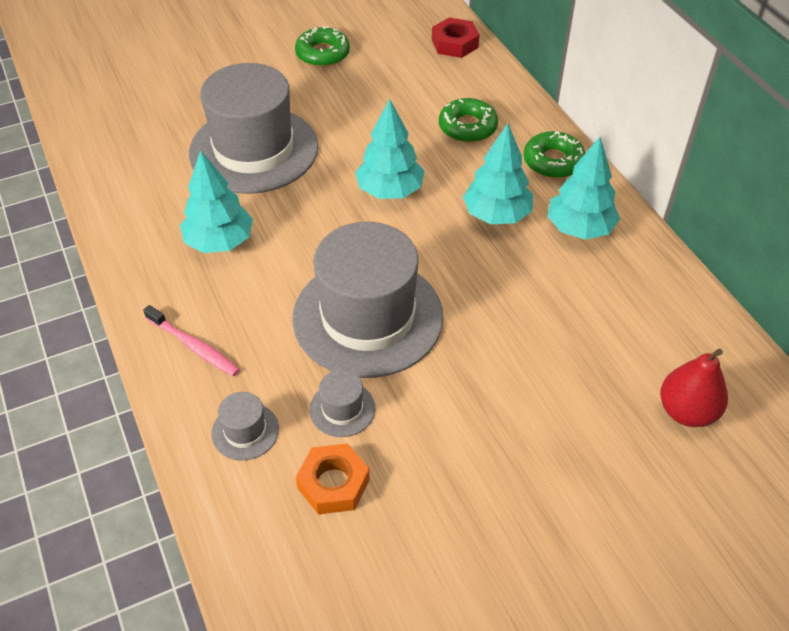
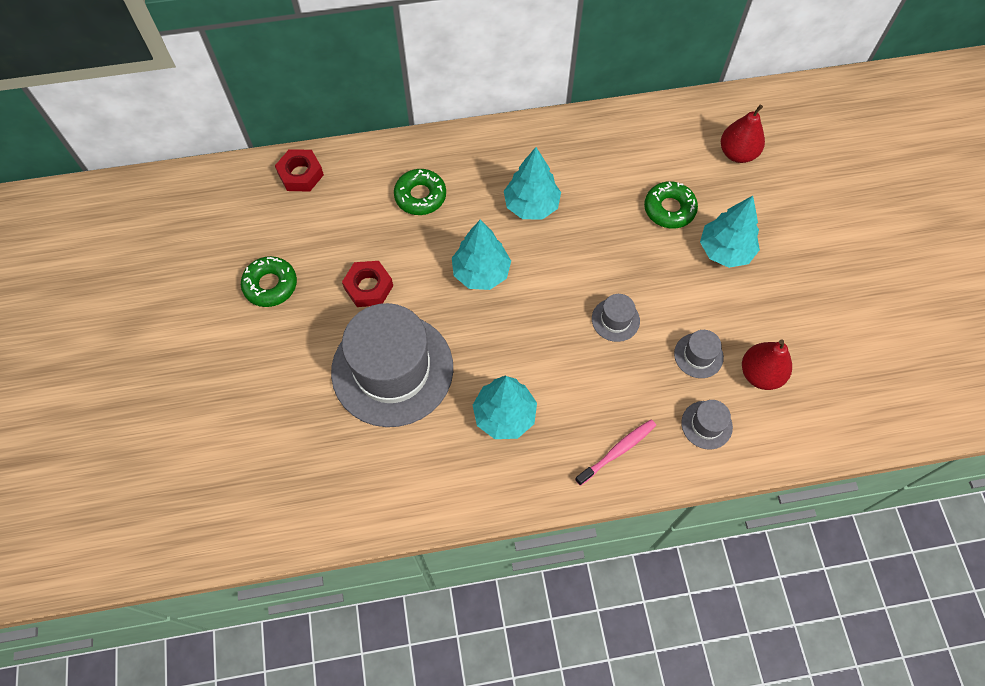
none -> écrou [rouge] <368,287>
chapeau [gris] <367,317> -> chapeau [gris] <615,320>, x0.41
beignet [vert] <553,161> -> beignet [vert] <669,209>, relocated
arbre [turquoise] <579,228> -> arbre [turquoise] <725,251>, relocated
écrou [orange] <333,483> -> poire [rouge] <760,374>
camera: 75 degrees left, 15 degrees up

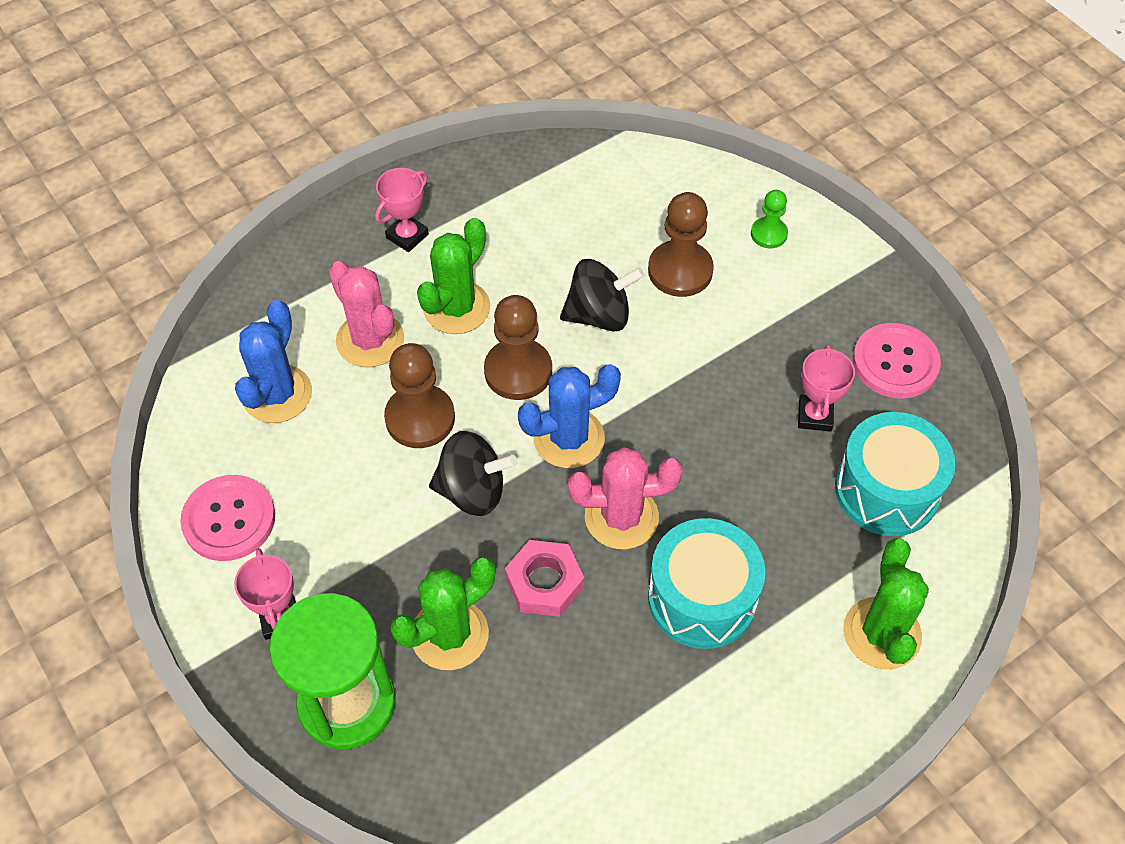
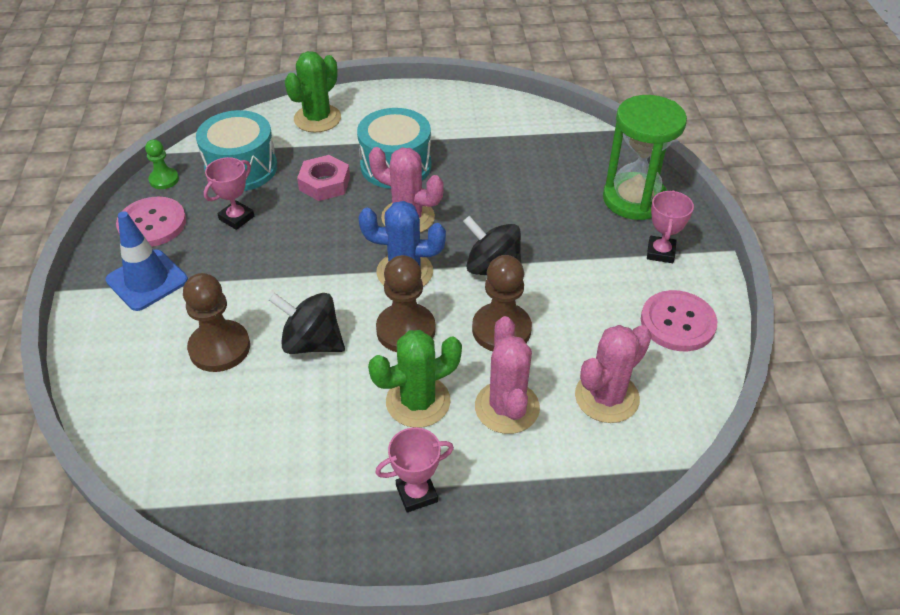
none -> cône de chantier [bleu] <147,280>
pion [vert] <768,234> -> pion [vert] <164,180>, relocated
écrou [rose] <544,583> -> écrou [rose] <324,183>, relocated
cactus [bleu] <277,394> -> cactus [rose] <607,397>
cactus [vert] <449,634> -> none
camera: 150 degrees left, 10 degrees down

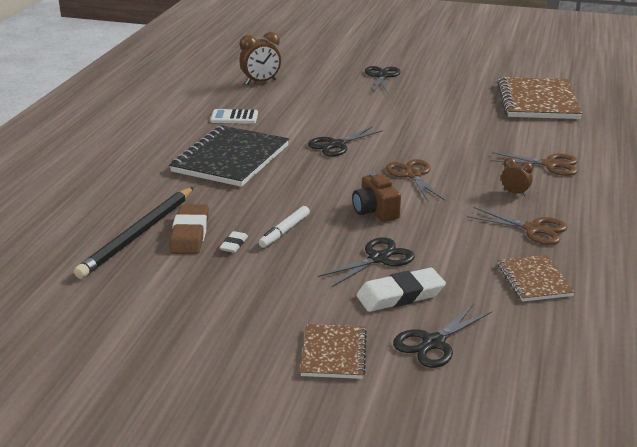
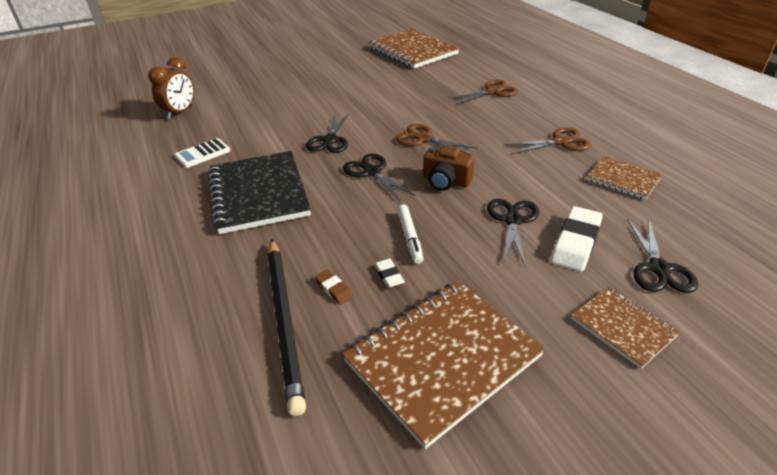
gomme [marron] <189,234> -> gomme [marron] <334,289>, x0.50
none -> carnet [marron] <442,359>
ciseaux [noir] <382,76> -> ciseaux [noir] <372,172>, relocated
réveil [marron] <514,193> -> none
camera: 40 degrees left, 10 degrees up

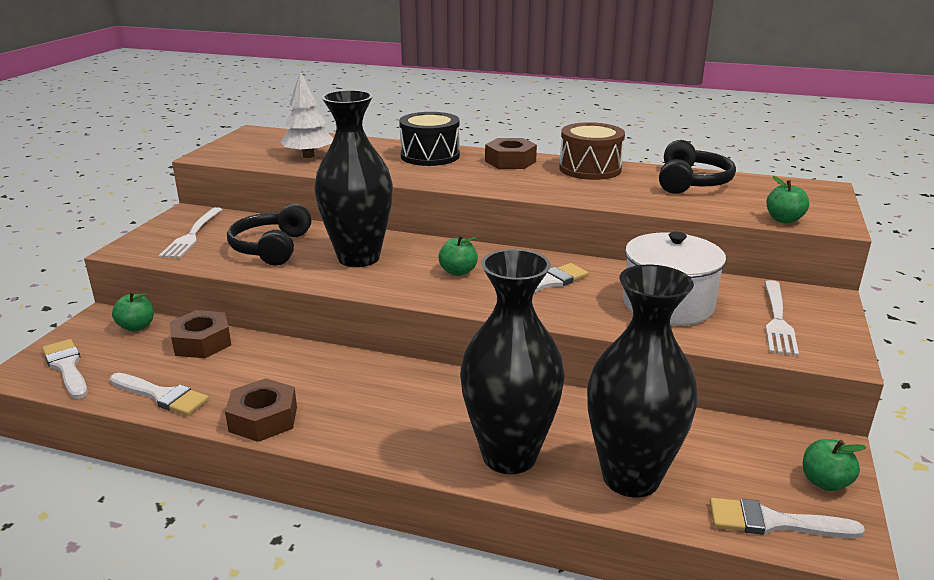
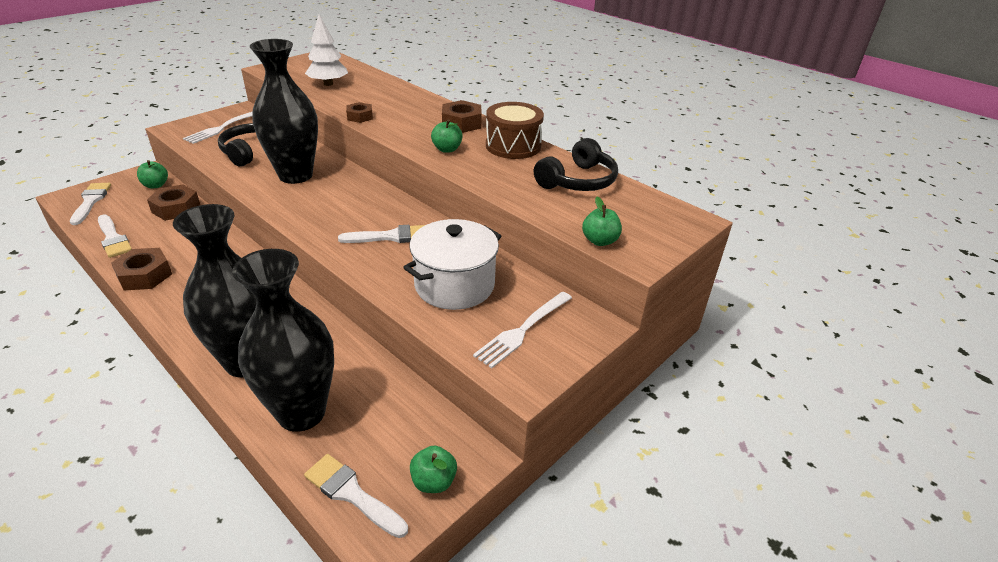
none -> écrou [marron] <360,117>
pomme [vert] <458,272> -> pomme [vert] <447,149>, relocated
tambour [noir] <430,156> -> none
camera: 25 degrees right, 10 degrees up

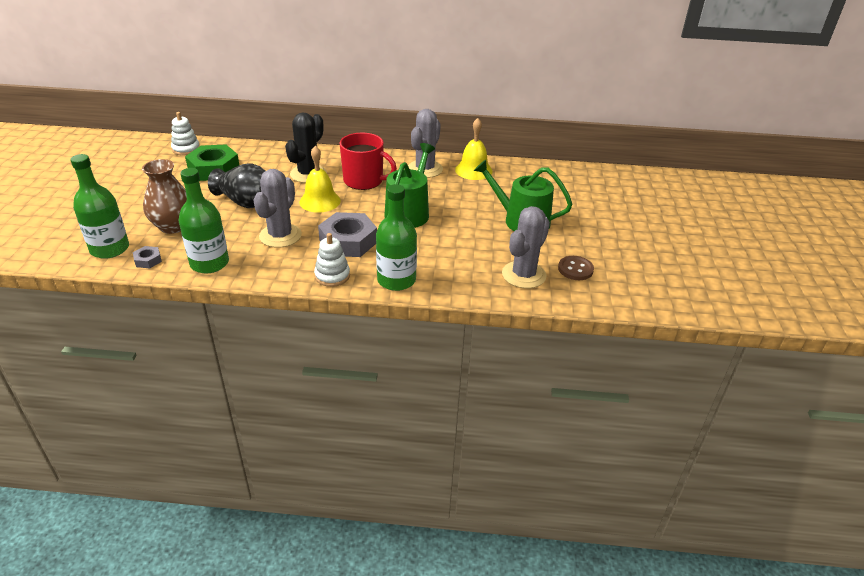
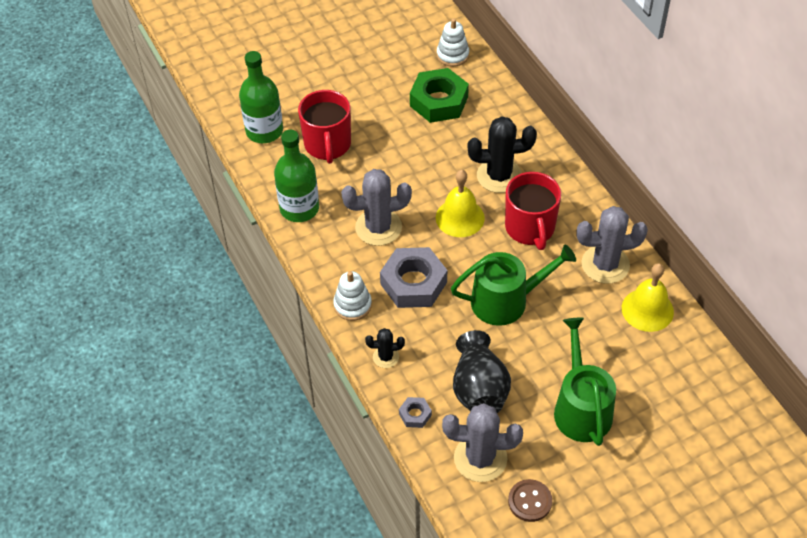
vase [marron] <173,226> -> tasse [rouge] <327,145>
bouteille [vert] <396,280> -> cactus [noir] <385,357>
écrou [gris] <148,260> -> écrou [gris] <415,415>, relocated
vase [noir] <246,202> -> vase [noir] <479,389>, relocated
camera: 60 degrees right, 15 degrees up

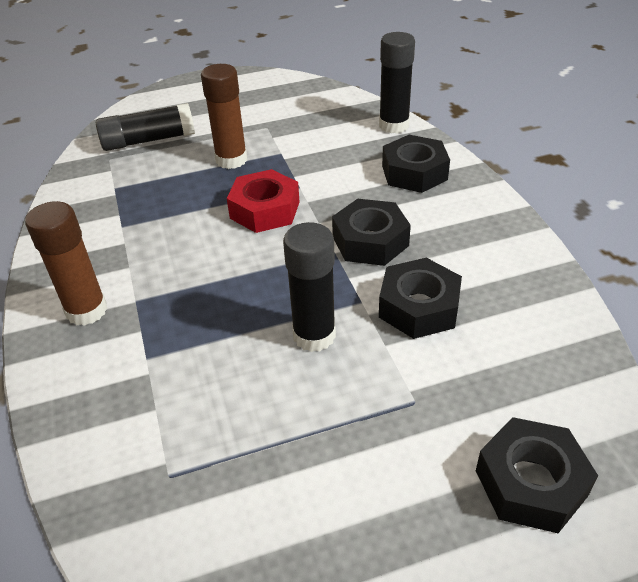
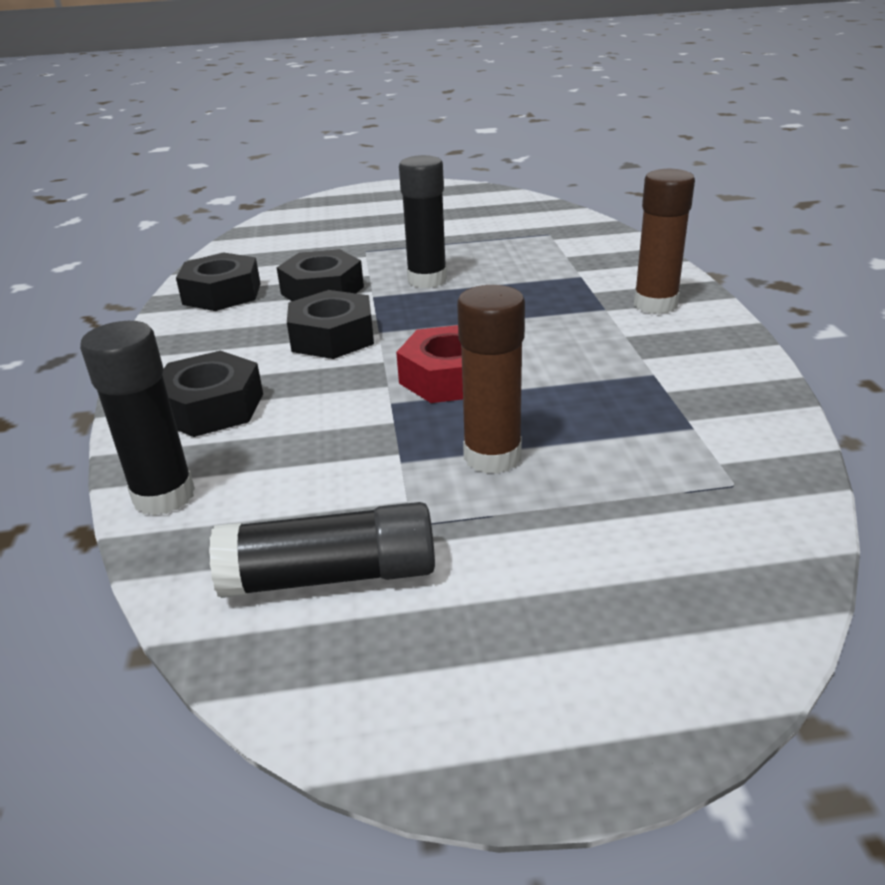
écrou [noir] <531,482> -> écrou [noir] <222,294>, relocated
bâton de colle [noir] <148,140> -> bâton de colle [noir] <330,576>, relocated
camera: 170 degrees left, 10 degrees down

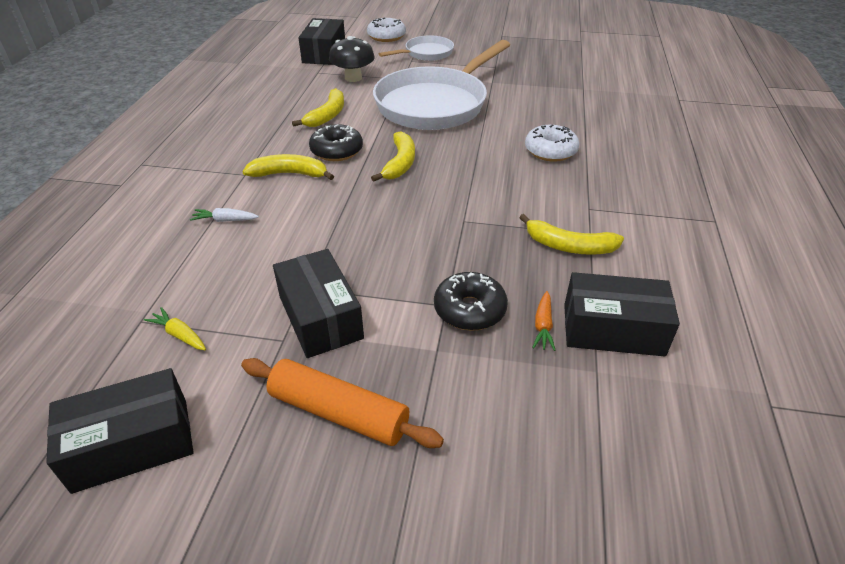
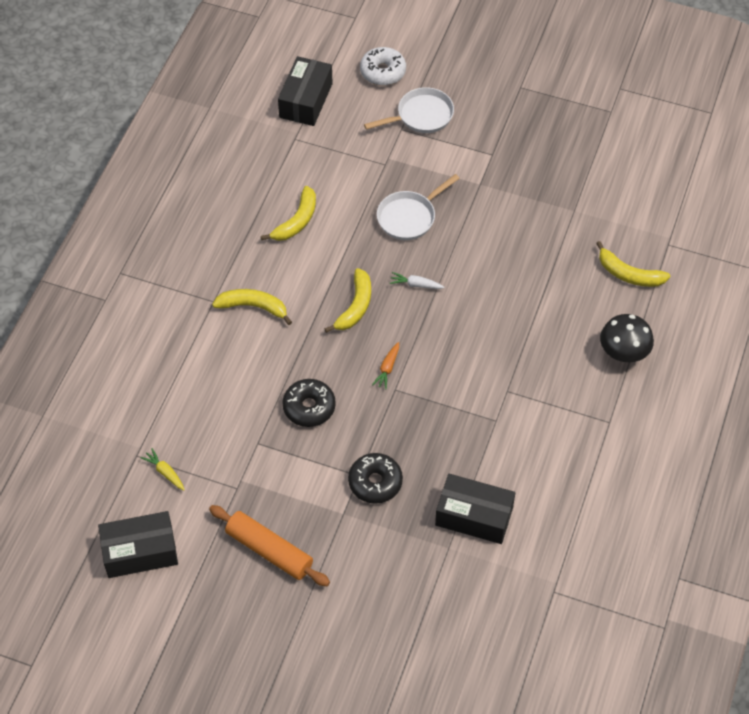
beignet [noir] <336,151> -> beignet [noir] <309,407>, relocated
carotte [orange] <543,326> -> carotte [orange] <387,368>, relocated
poêle [blanc] <435,104> -> poêle [blanc] <409,217>, x0.51
carotte [blanc] <225,220> -> carotte [blanc] <416,285>, relocated
banane [jaune] <569,246> -> banane [jaune] <629,274>, relocated
champignon [noir] <353,78> -> champignon [noir] <623,353>, relocated
boîte [noir] <320,317> -> none
beignet [blanc] <550,151> -> none
camera: 10 degrees right, 15 degrees up

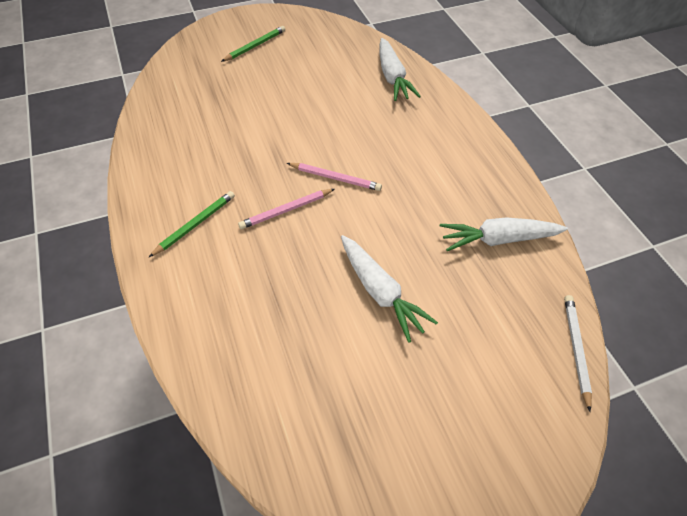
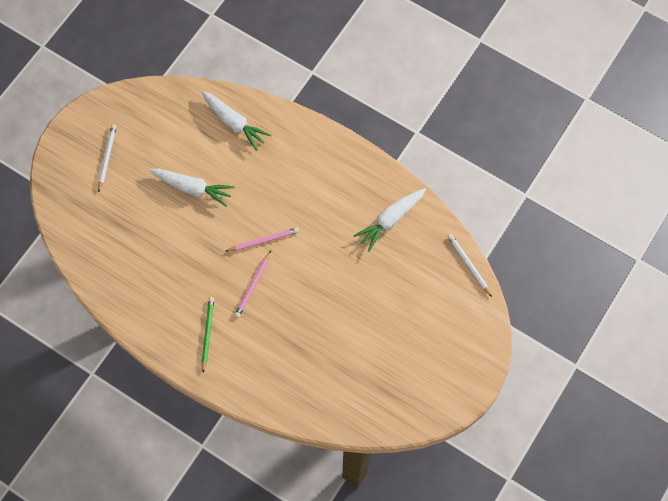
crayon [vert] <255,46> -> crayon [blanc] <107,157>
carotte [blanc] <380,292> -> carotte [blanc] <193,188>, relocated
camera: 35 degrees left, 15 degrees up

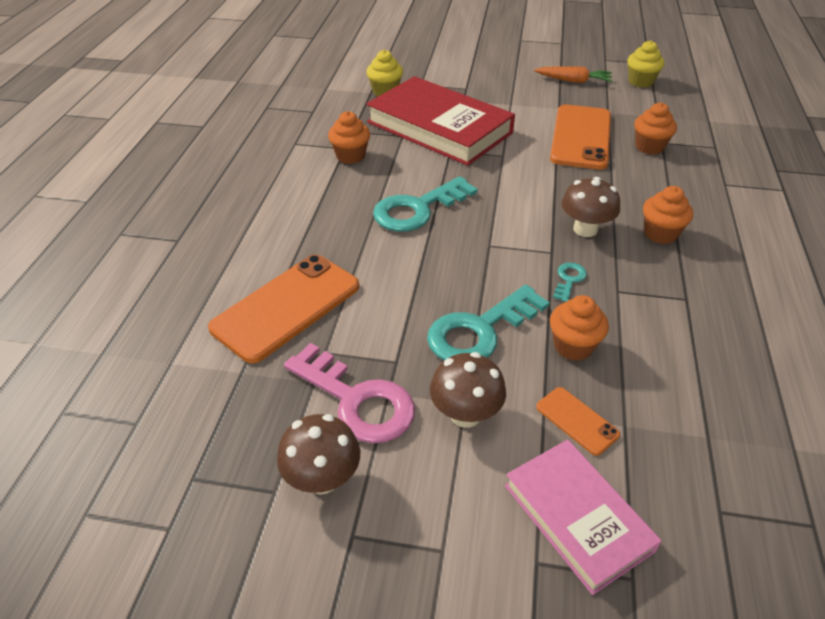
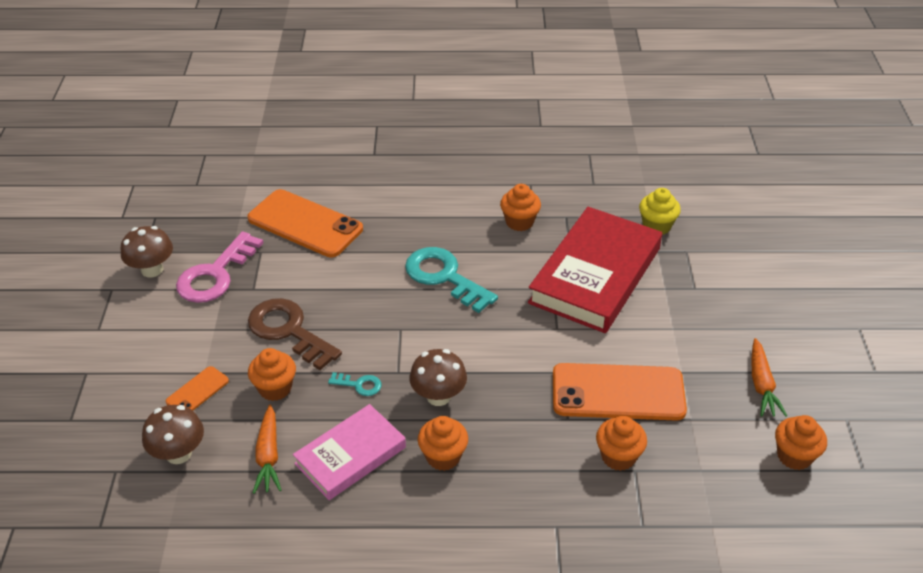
champignon [marron] <465,414> -> champignon [marron] <178,453>, relocated
clé [turquoise] <479,331> -> clé [marron] <288,331>
none -> carotte [orange] <268,456>
livre [rose] <577,517> -> livre [rose] <350,455>, relocated
muffin [jaune] <640,82> -> muffin [orange] <794,456>
camera: 80 degrees right, 0 degrees up

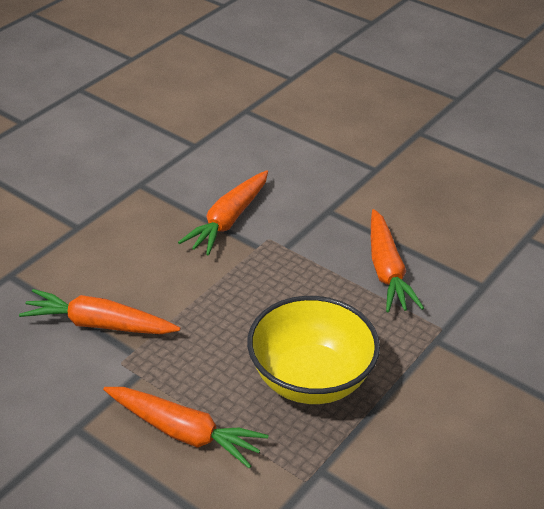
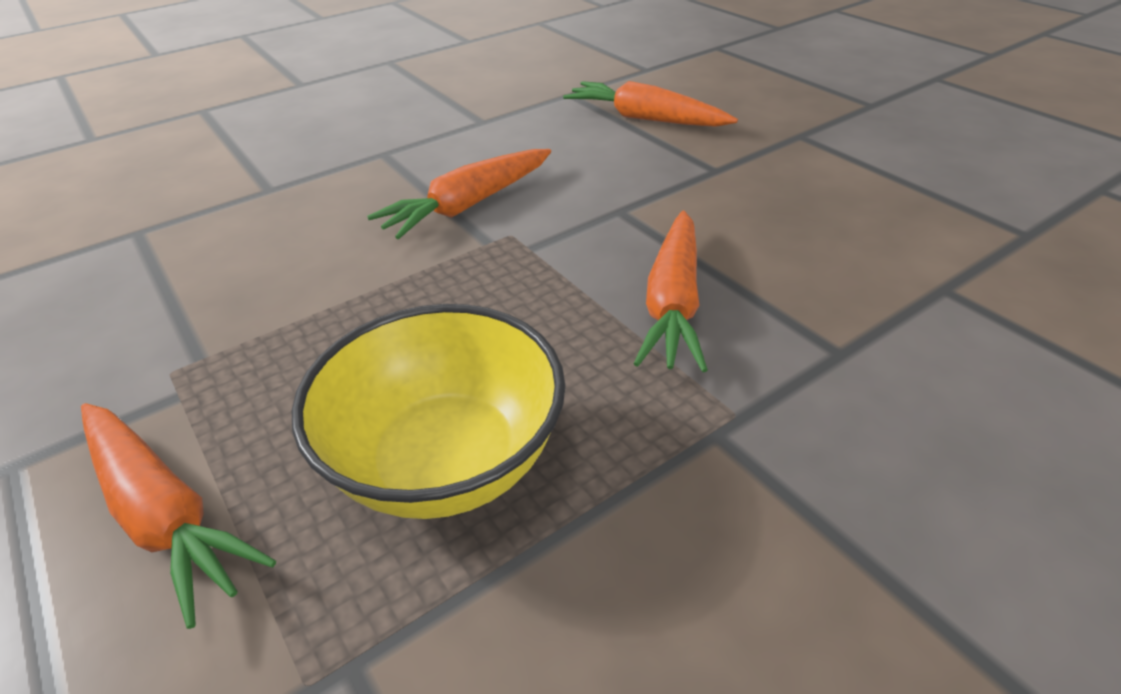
carotte [orange] <99,324> -> carotte [orange] <646,119>, relocated
camera: 20 degrees right, 0 degrees up

